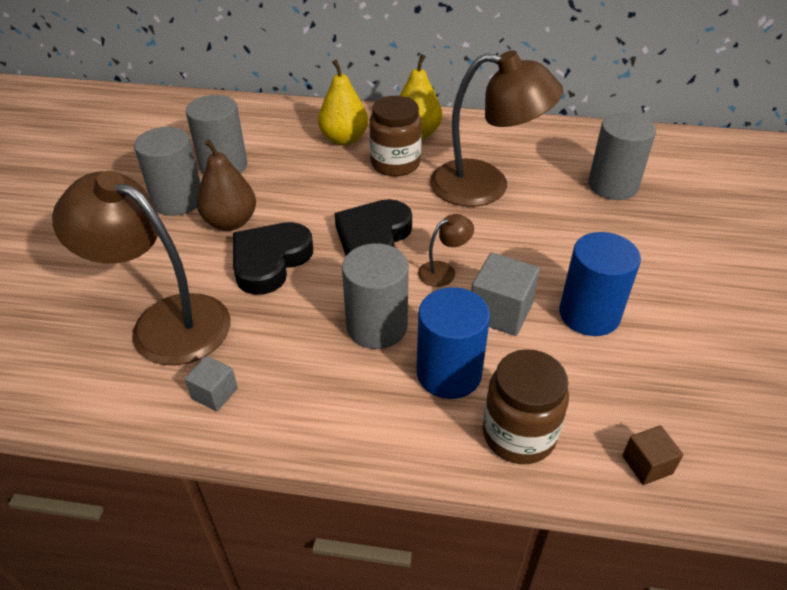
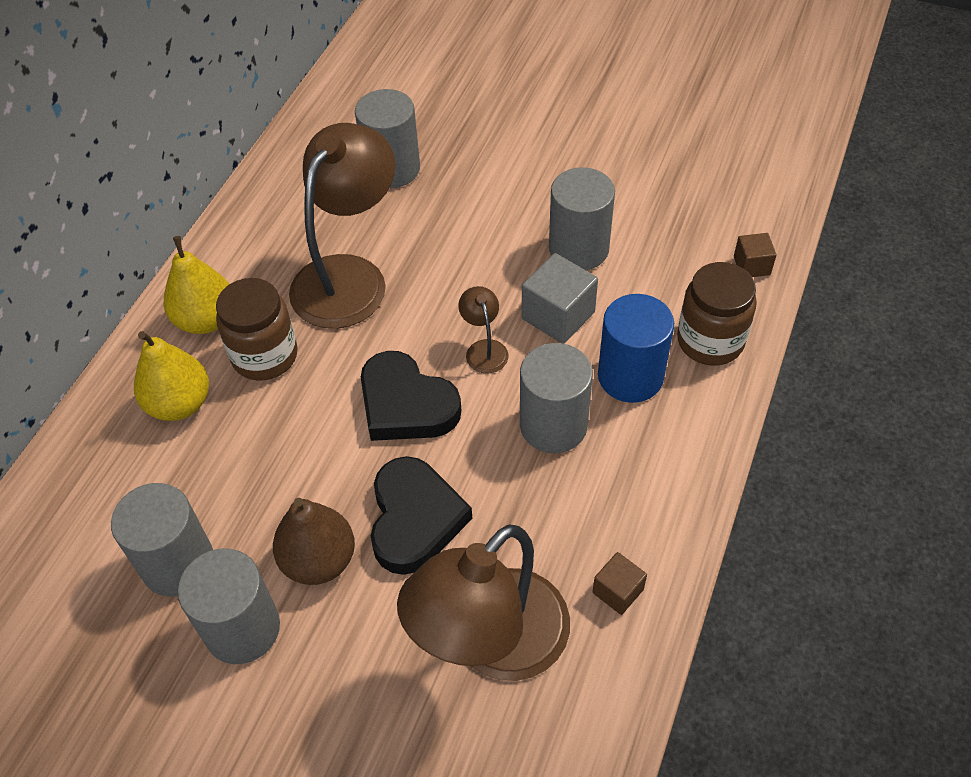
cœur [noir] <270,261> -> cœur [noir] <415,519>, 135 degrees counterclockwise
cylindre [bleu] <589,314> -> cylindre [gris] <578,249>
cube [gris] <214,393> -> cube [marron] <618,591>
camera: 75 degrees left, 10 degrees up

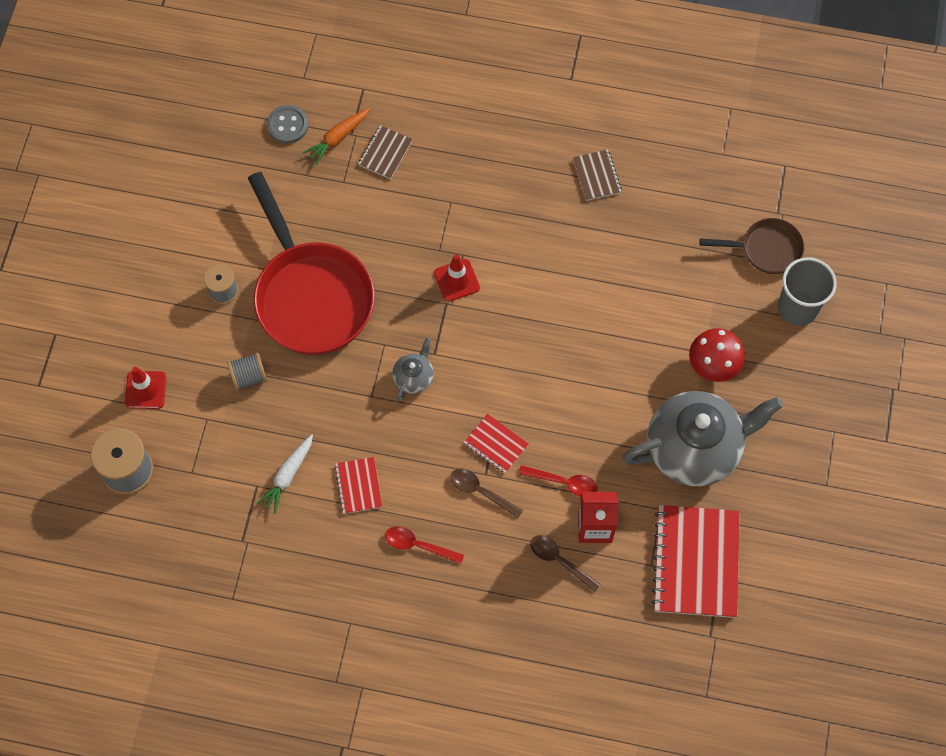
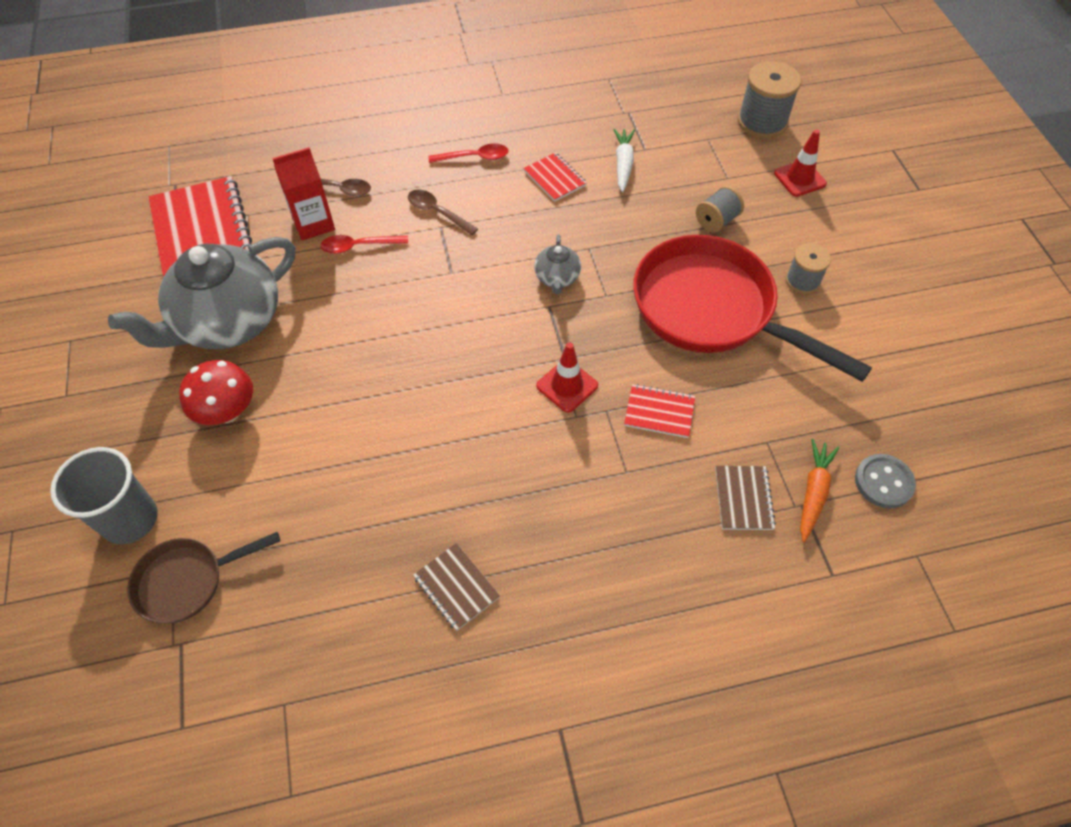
cuillère [marron] <481,492> -> cuillère [marron] <437,212>, 150 degrees counterclockwise
carnet [rouge] <496,444> -> carnet [rouge] <659,412>, relocated
camera: 155 degrees right, 10 degrees down

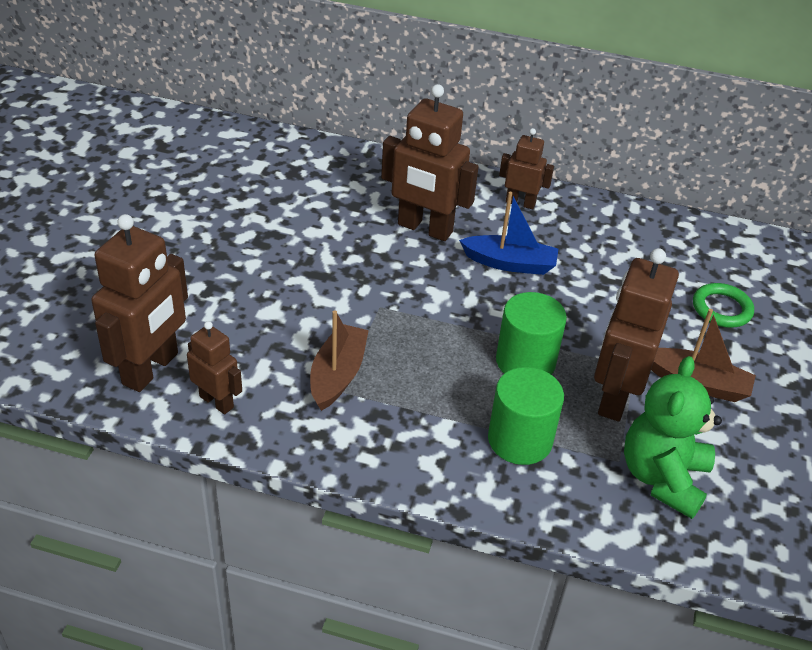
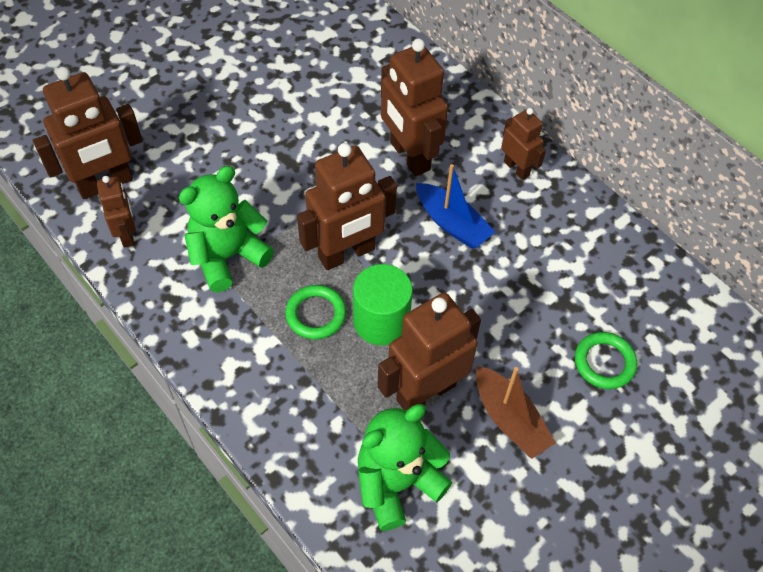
bateau [marron] <337,375> -> ours en peluche [vert] <227,256>
none -> anneau [vert] <316,314>
none -> robot [marron] <347,254>
cylindre [vert] <520,440> -> none
camera: 35 degrees right, 15 degrees up

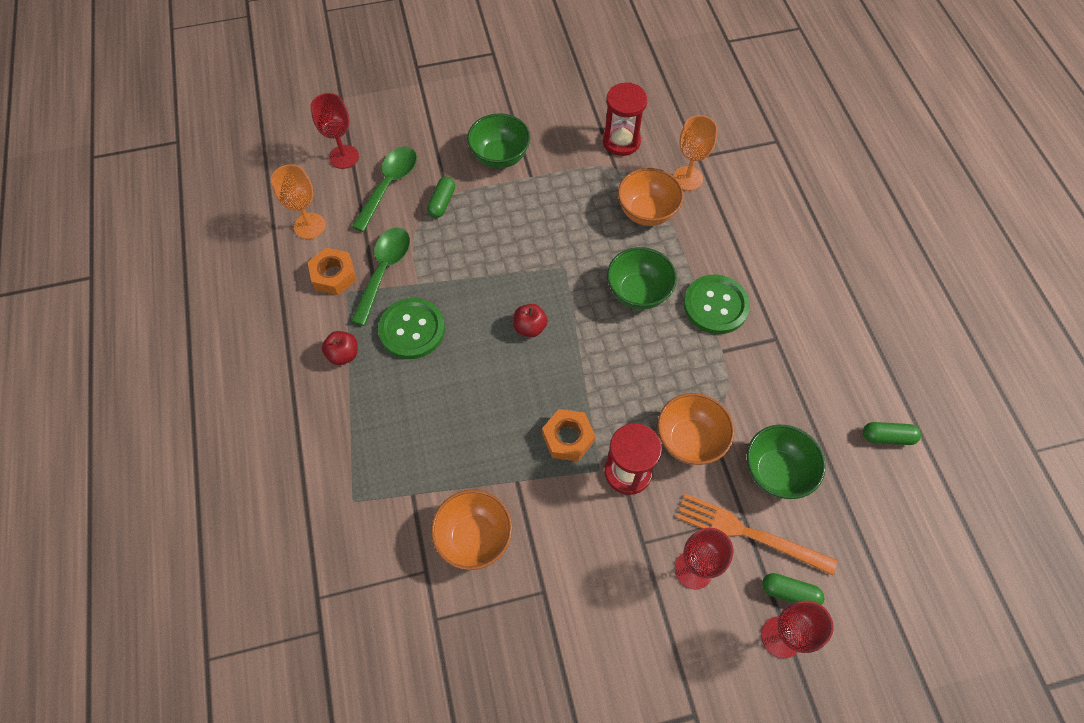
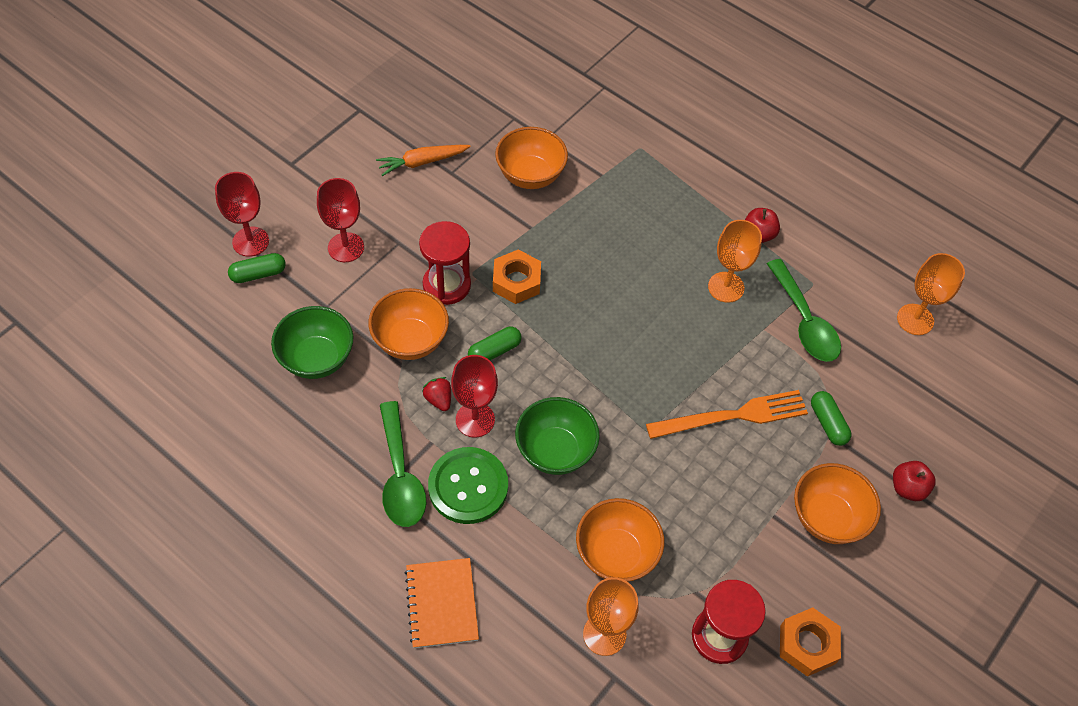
none -> carotte [orange] <422,162>
cuillère [vert] <389,185> -> cuillère [vert] <400,476>, relocated
none -> carnet [orange] <441,604>
none -> fraise [rouge] <439,399>
verre à pied [rouge] <344,157> -> verre à pied [rouge] <475,420>, relocated
gélule [vert] <887,437> -> gélule [vert] <494,351>, relocated
fourchette [orange] <749,533> -> fourchette [orange] <733,416>, relocated
bouton [vert] <412,329> -> verre à pied [orange] <726,287>
écrou [orange] <334,275> -> écrou [orange] <807,644>, relocated
bol [vert] <500,157> -> bol [orange] <827,518>
pomme [rouge] <530,327> -> pomme [rouge] <907,488>, relocated
camera: 140 degrees right, 5 degrees down

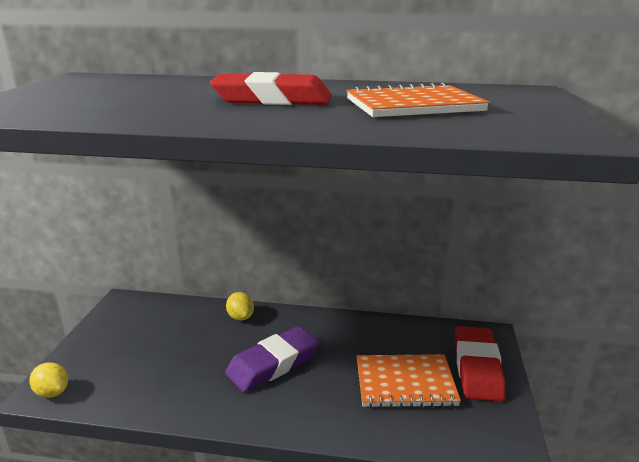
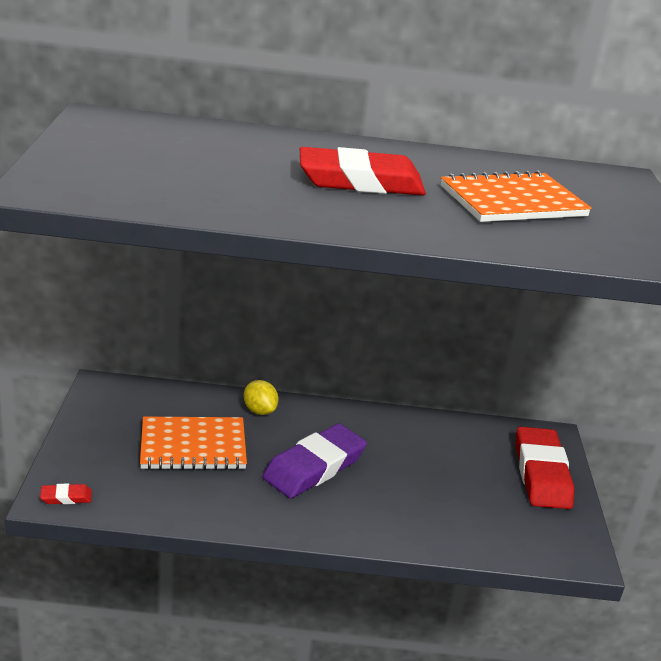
citron [jaune] <52,392> -> gomme [rouge] <66,497>
carnet [orange] <405,383> -> carnet [orange] <193,446>, relocated
camera: 10 degrees left, 5 degrees up

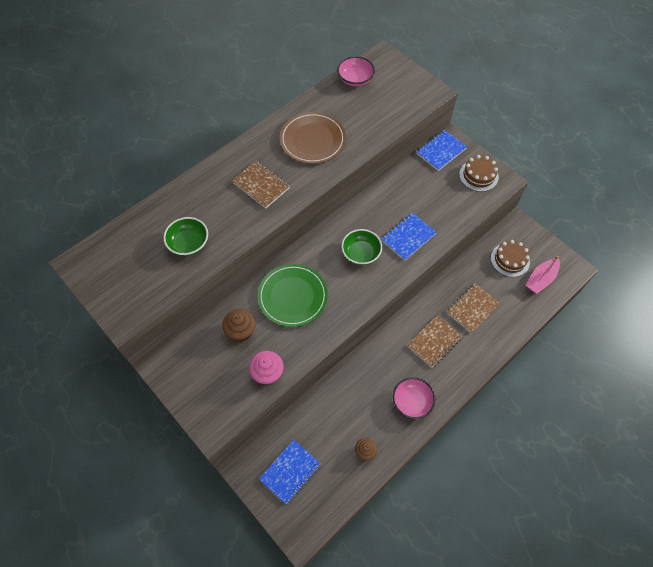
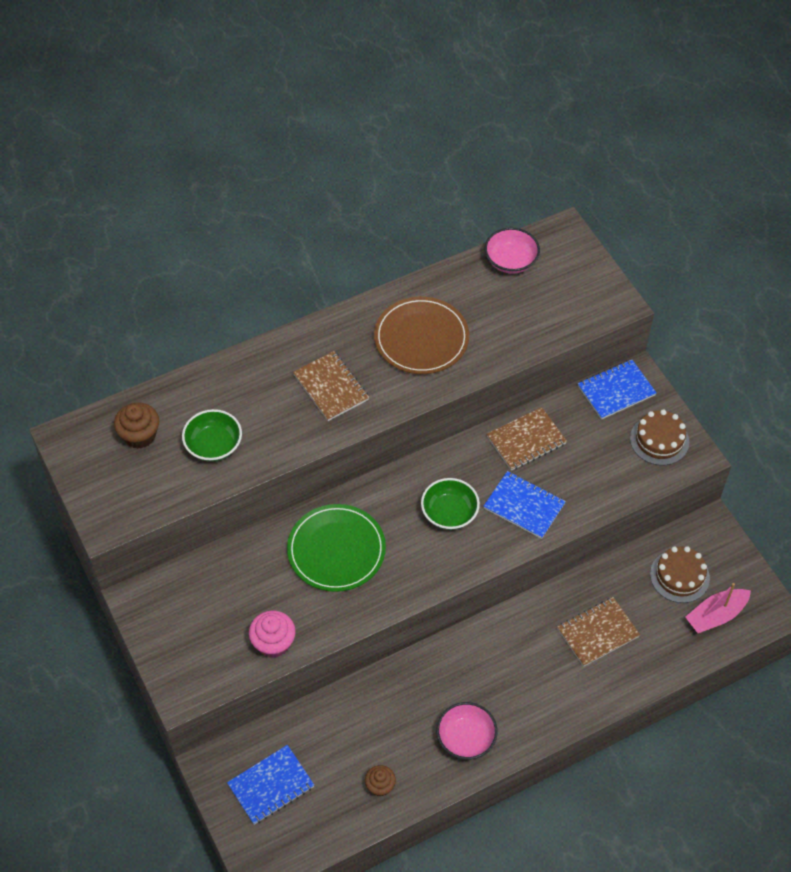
muffin [marron] <241,331> -> muffin [marron] <139,435>, relocated
carnet [bleu] <408,237> -> carnet [bleu] <524,506>, 60 degrees clockwise
carnet [marron] <434,342> -> carnet [marron] <526,440>, relocated
camera: 15 degrees right, 5 degrees down

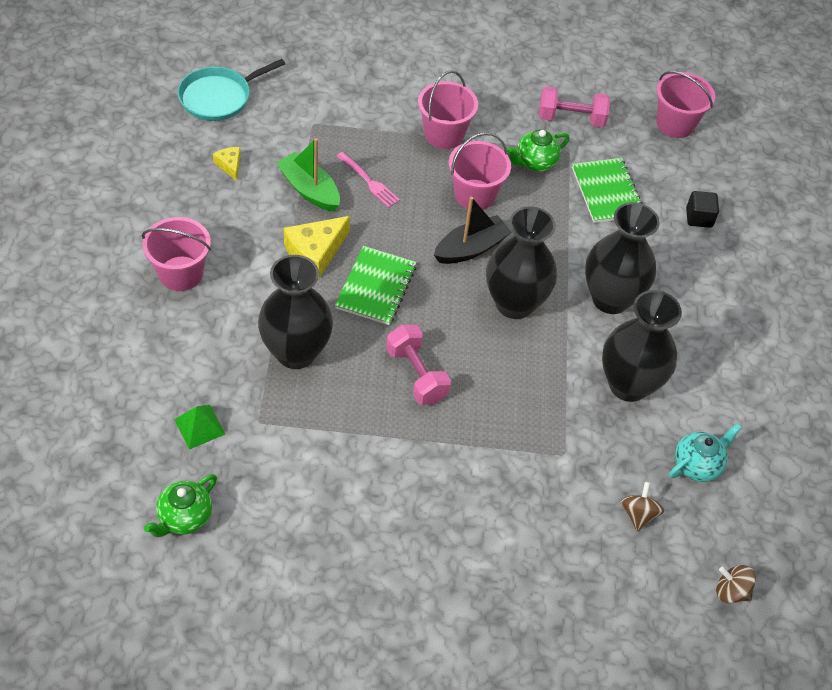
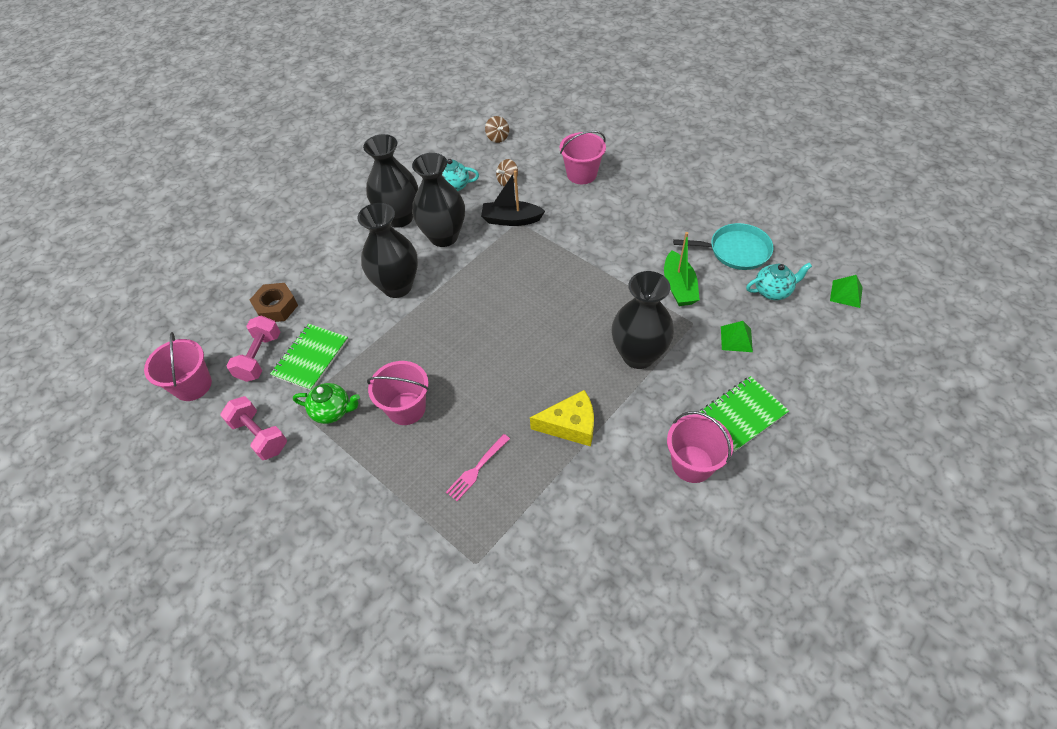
haltère [rose] <416,375> -> haltère [rose] <259,357>, relocated
cube [noir] <699,218> -> écrou [marron] <276,307>
vase [noir] <514,303> -> vase [noir] <399,218>, relocated
fourchette [rose] <368,181> -> fourchette [rose] <477,468>, 135 degrees counterclockwise
bateau [noir] <471,248> -> bateau [noir] <511,220>, relocated
seau [rose] <444,134> -> seau [rose] <581,174>, relocated
bateau [vert] <309,190> -> bateau [vert] <678,287>, relocated
poêle [turquoise] <219,97> -> poêle [turquoise] <735,251>, relocated
carnet [vert] <376,287> -> carnet [vert] <742,414>, relocated
théière [vert] <184,517> -> théière [turquoise] <773,291>
none -> pyramide [vert] <846,294>
fromage [jaune] <230,165> -> none
camera: 135 degrees left, 0 degrees up

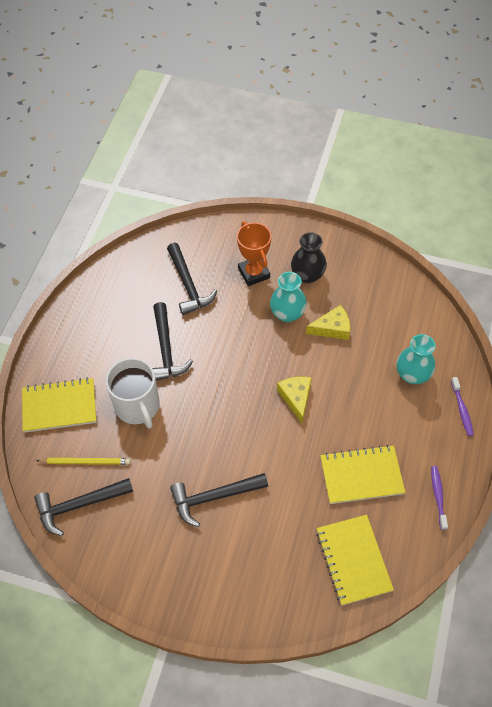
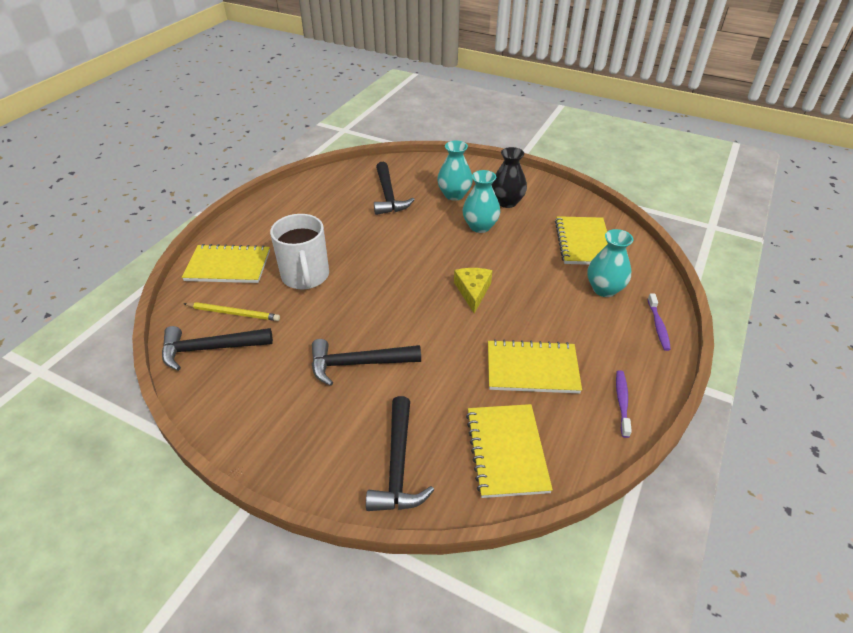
marteau [noir] <166,350> -> marteau [noir] <398,466>, relocated
trophée [orange] <254,273> -> vase [turquoise] <454,195>
none -> carnet [jaune] <583,242>
fromage [jaune] <332,328> -> none
camera: 10 degrees right, 15 degrees down

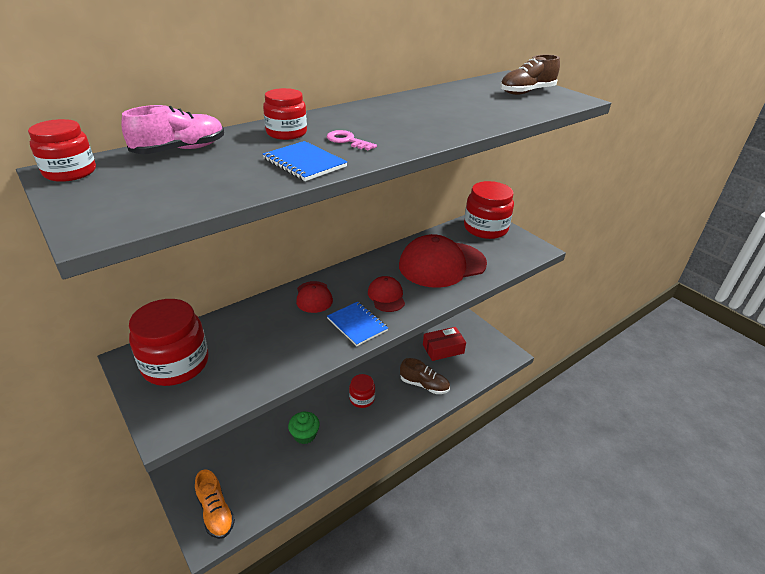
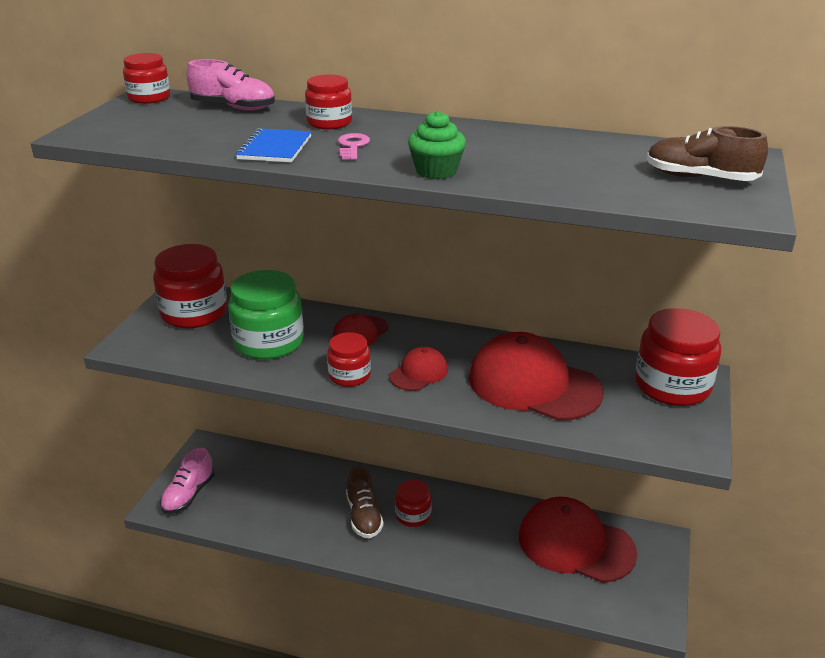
chaussure [orange] <215,512> -> chaussure [rose] <188,495>
none -> bocal [vert] <269,342>
carnet [bleu] <357,324> -> bocal [rouge] <349,375>
chaussure [marron] <424,385> -> chaussure [marron] <364,516>, relocated
muffin [vert] <304,435> -> muffin [vert] <436,171>, relocated
boîte [rouge] <443,349> -> casquette [rouge] <575,544>
camera: 55 degrees right, 5 degrees down

